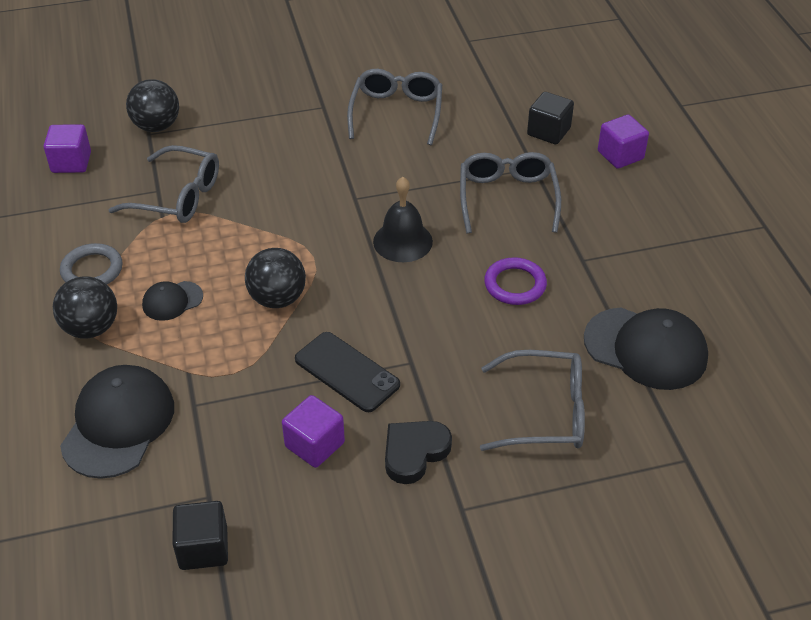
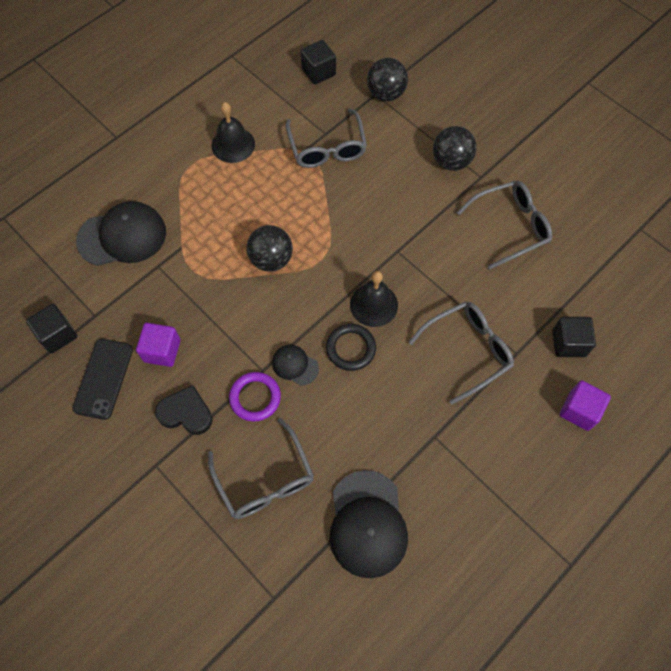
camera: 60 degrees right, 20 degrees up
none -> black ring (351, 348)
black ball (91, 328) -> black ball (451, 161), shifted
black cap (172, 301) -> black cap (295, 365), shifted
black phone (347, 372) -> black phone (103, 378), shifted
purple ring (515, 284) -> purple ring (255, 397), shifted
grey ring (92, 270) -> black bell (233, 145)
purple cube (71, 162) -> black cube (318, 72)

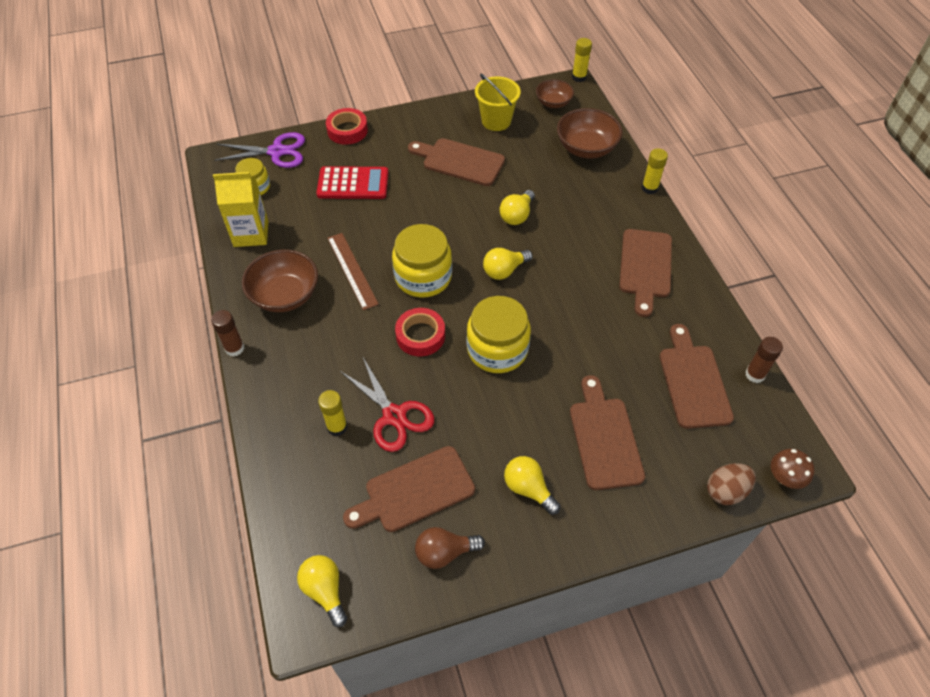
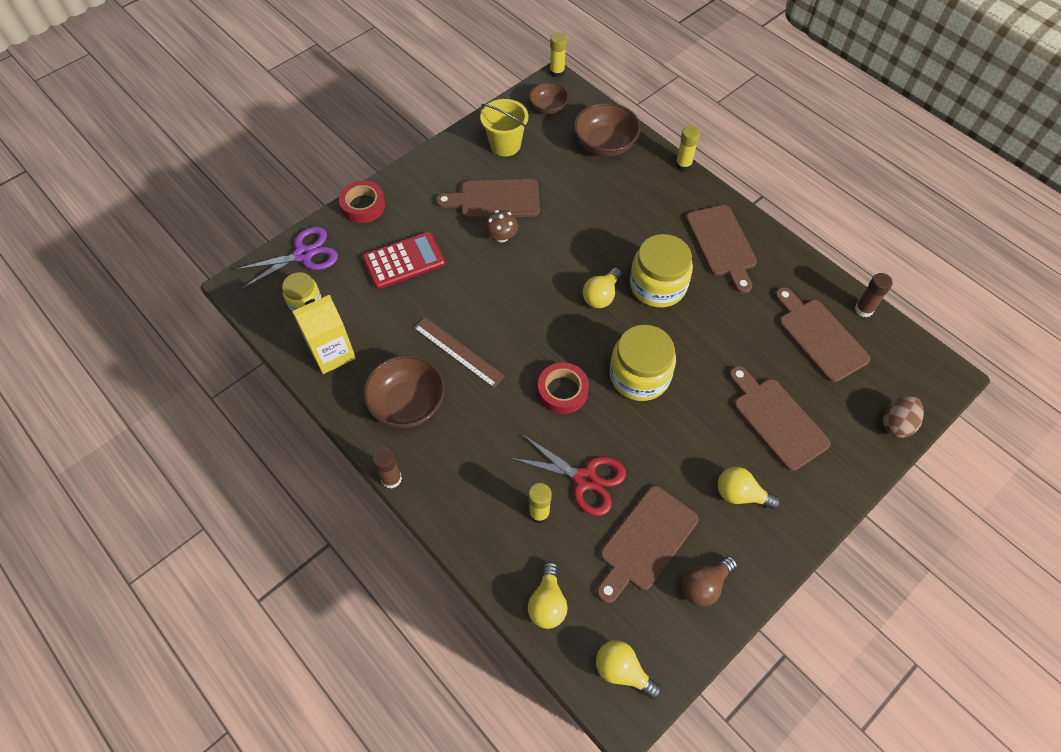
camera: 25 degrees left, 5 degrees up
yellow jar (423, 277) -> yellow jar (657, 285), shifted
yellow light bulb (517, 215) -> yellow light bulb (547, 603), shifted
brown mushroom (785, 477) -> brown mushroom (501, 236), shifted

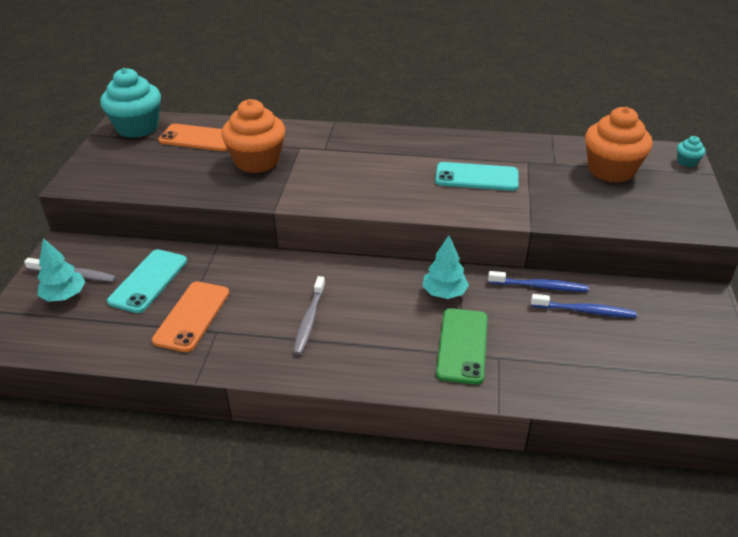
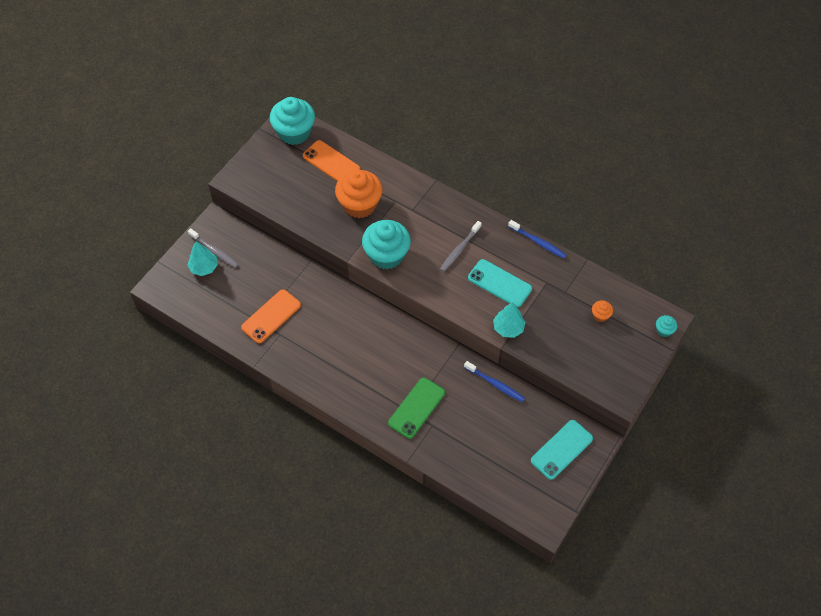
camera: 25 degrees right, 20 degrees up
none -> turquoise cupcake (386, 255)
turquoise phone (148, 281) -> turquoise phone (561, 449), shifted
grey toothbrush (309, 320) -> grey toothbrush (460, 249), shifted
turquoise tree (444, 293) -> turquoise tree (508, 328), shifted
blue toothbrush (584, 311) -> blue toothbrush (538, 242), shifted
orange cupcake (611, 170) -> orange cupcake (600, 315), x0.43

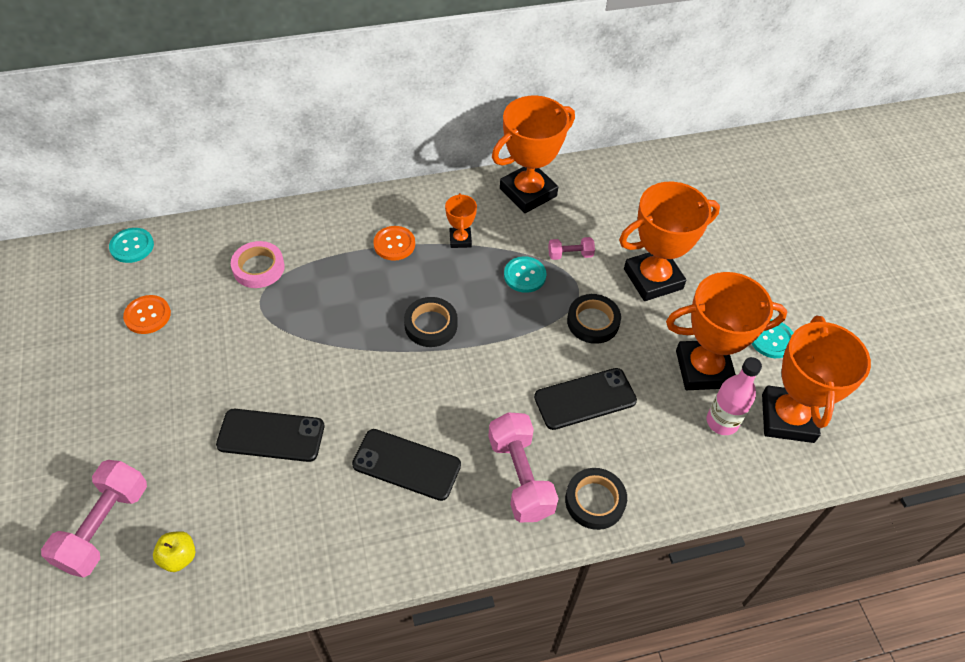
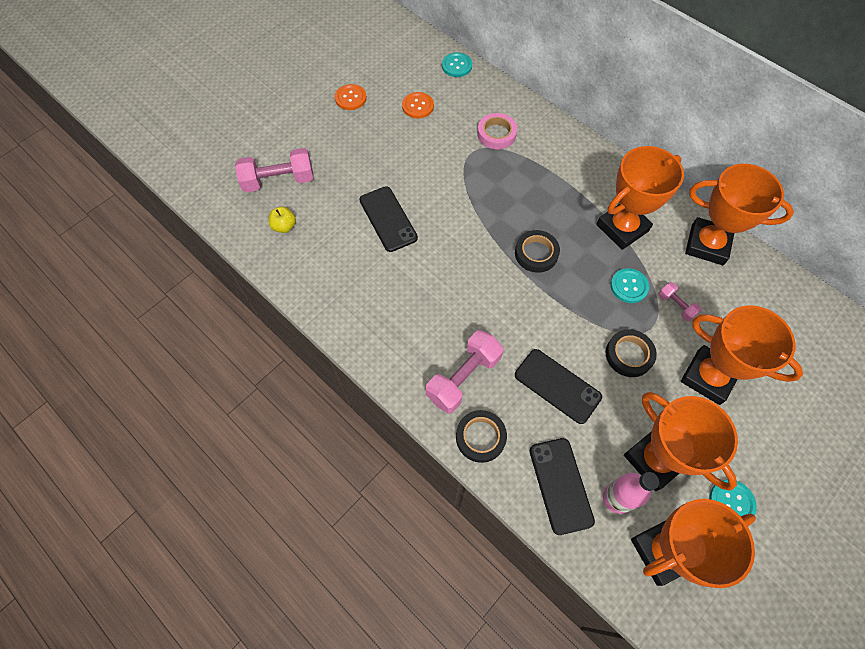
camera: 60 degrees right, 10 degrees up
black phone (406, 464) -> black phone (561, 485), shifted
orange button (394, 244) -> orange button (350, 98), shifted
orange trophy (460, 240) -> orange trophy (622, 228), x2.08

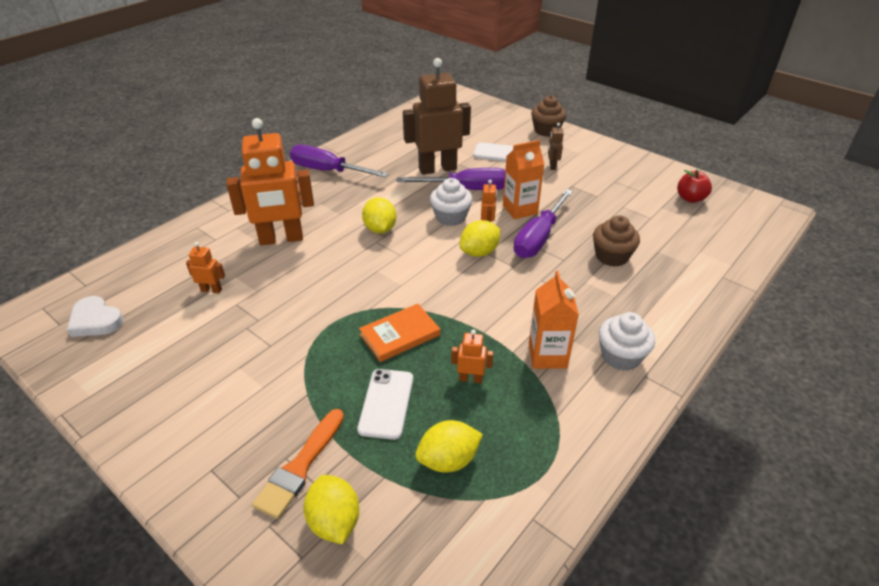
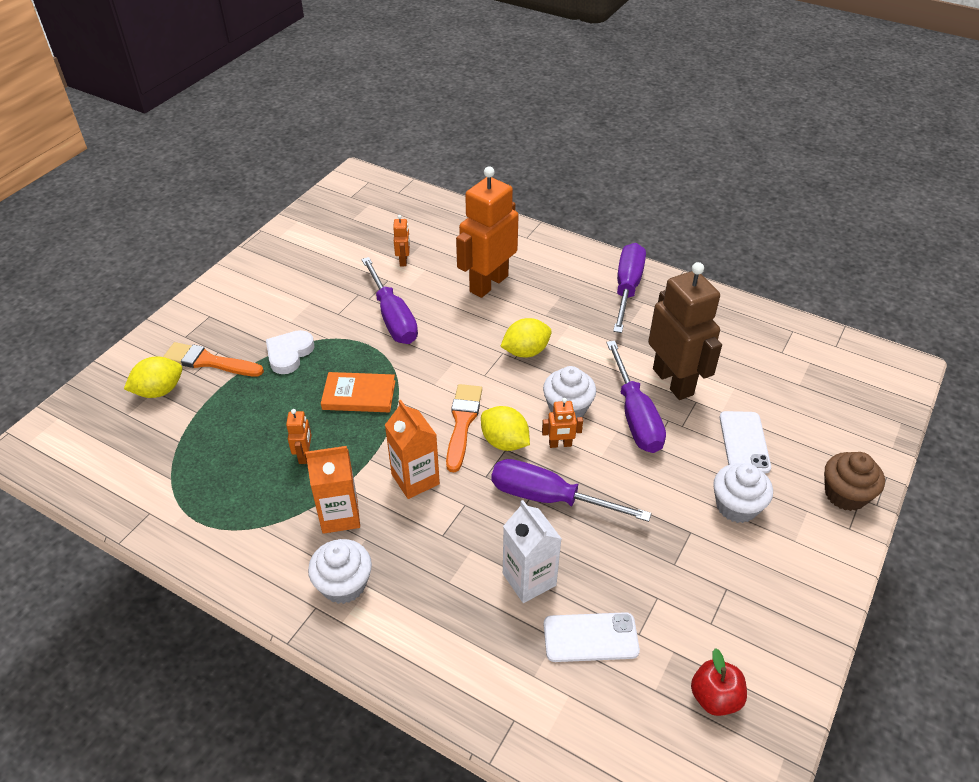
camera: 80 degrees right, 5 degrees up
yellow lemon (448, 460) -> none
none -> purple screwdriver (393, 317)
none -> orange brush (462, 423)
white heart (95, 320) -> white heart (289, 354), shifted
white phone (386, 403) -> white phone (590, 637), shifted
orange carton (520, 209) -> orange carton (415, 479), shifted
brown robot (552, 166) -> white cupcake (736, 506)
brown cupcake (611, 256) -> white carton (529, 579)
orange robot (281, 239) -> orange robot (488, 283), 60 degrees clockwise
orange book (400, 335) -> orange book (359, 395), 45 degrees counterclockwise

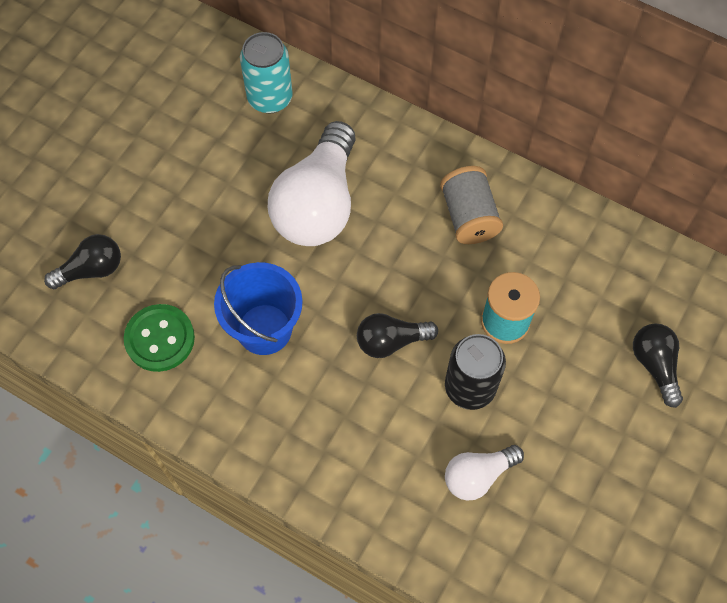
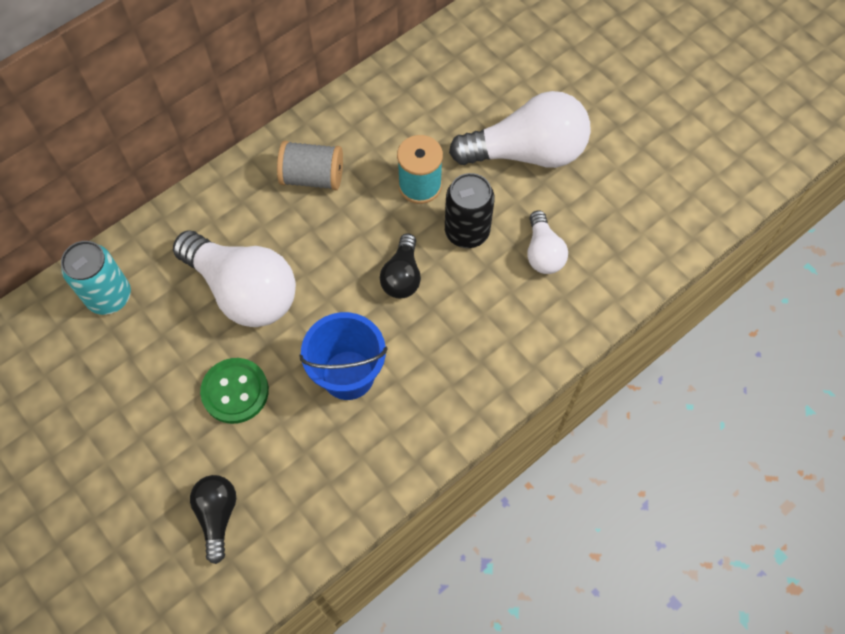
camera: 70 degrees left, 0 degrees up
black light bulb (655, 365) -> none
none -> white light bulb (527, 152)
green button (160, 339) -> green button (235, 391), shifted

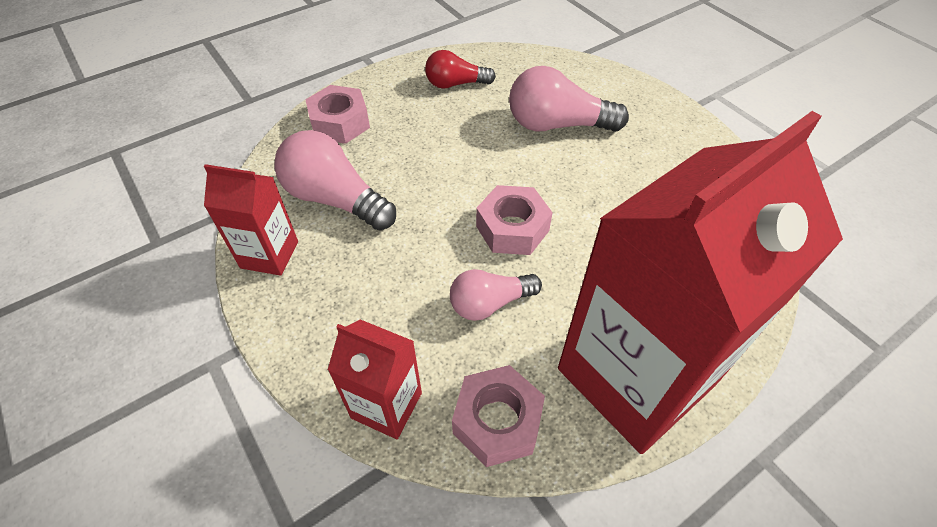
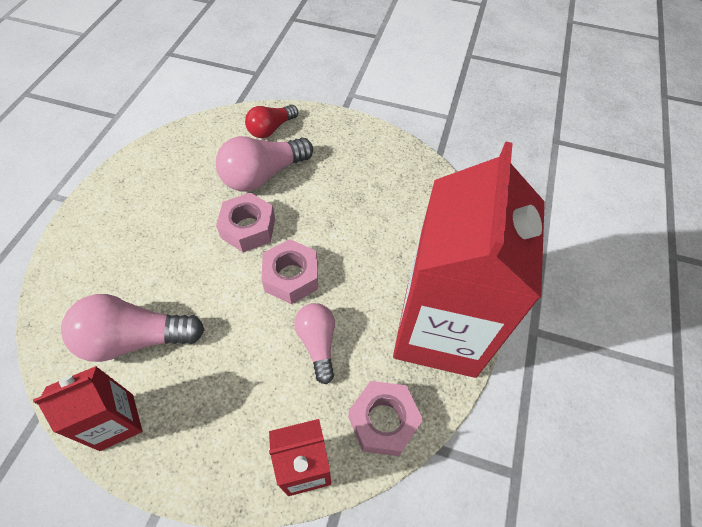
camera: 40 degrees left, 5 degrees up
pink nut (340, 123) -> pink nut (248, 228), shifted
red light bulb (455, 84) -> red light bulb (271, 129), shifted
pink light bulb (489, 303) -> pink light bulb (318, 343), 135 degrees clockwise

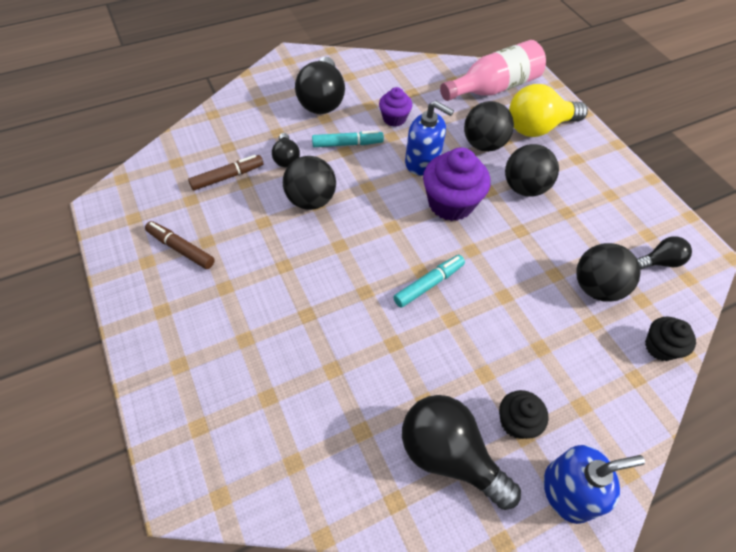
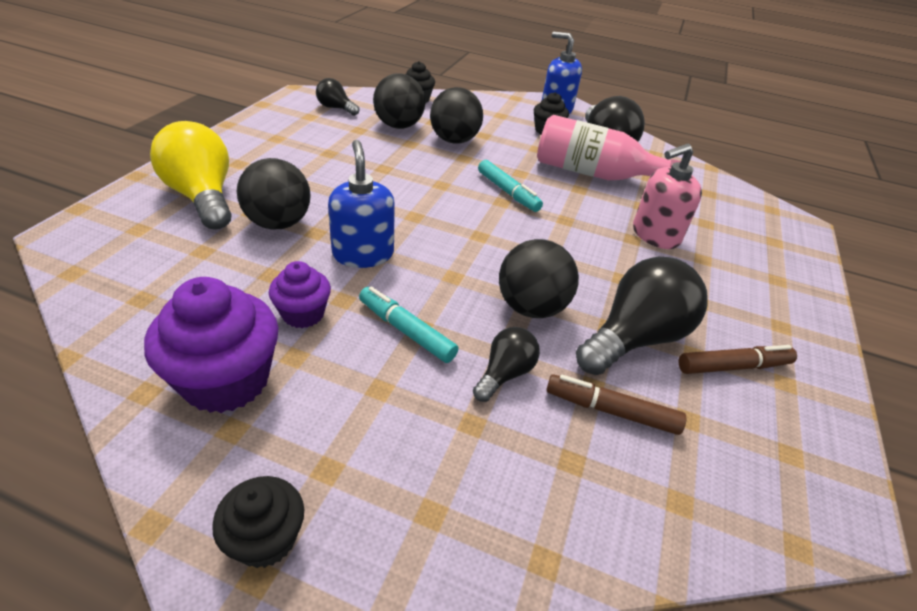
camera: 135 degrees left, 15 degrees down
none -> black cupcake (266, 539)
none -> pink soap dispenser (655, 235)
black light bulb (322, 100) -> black light bulb (634, 338), shifted
purple cupcake (450, 203) -> purple cupcake (226, 380), shifted
pink bottle (493, 88) -> pink bottle (593, 174), shifted
black ball (524, 188) -> black ball (454, 140), shifted
brown marker (181, 249) -> brown marker (733, 366), 90 degrees counterclockwise
turquoise marker (429, 284) -> turquoise marker (508, 192), 135 degrees counterclockwise
yellow light bulb (538, 127) -> yellow light bulb (202, 197), 150 degrees counterclockwise

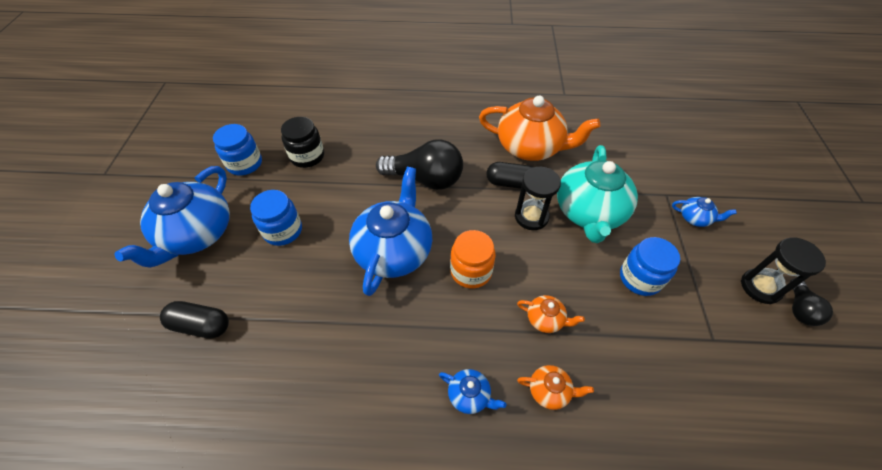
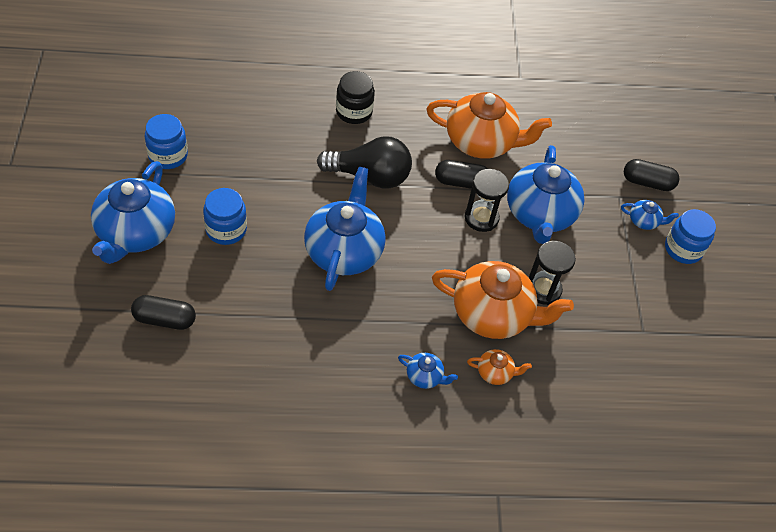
camera: 10 degrees left, 0 degrees up
orange jar (471, 271) -> none
black light bulb (799, 309) -> none
none -> black capsule (647, 182)
black jar (307, 156) -> black jar (354, 112), shifted
blue jar (640, 278) -> blue jar (683, 249), shifted
black hourglass (760, 287) -> black hourglass (543, 289), shifted
turquoise teapot (589, 213) -> blue teapot (540, 214)
orange teapot (545, 319) -> orange teapot (493, 314), x2.30

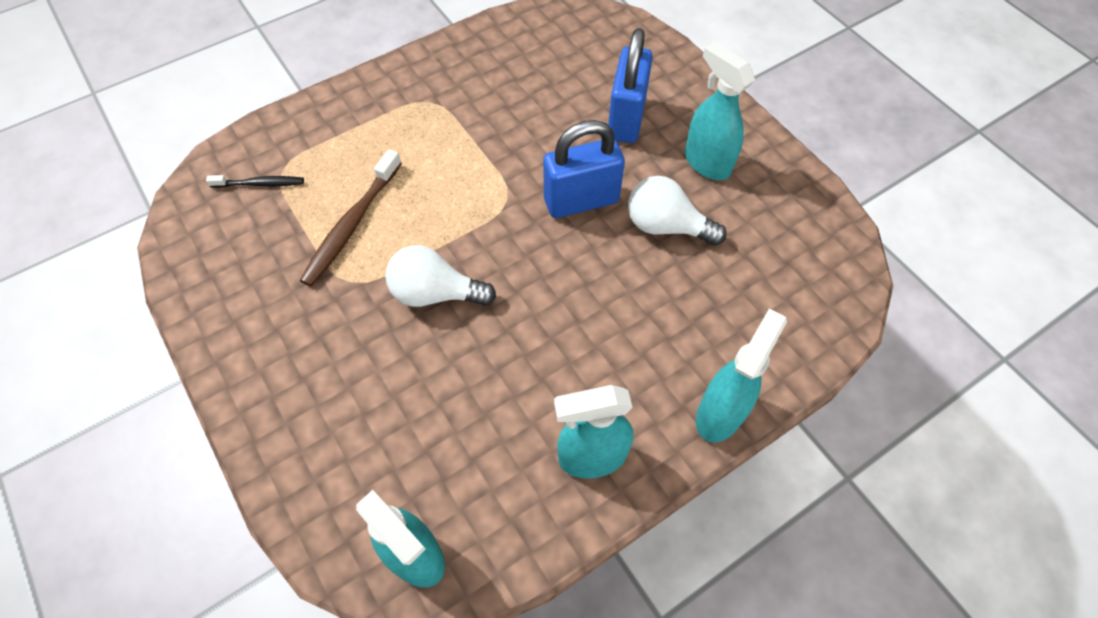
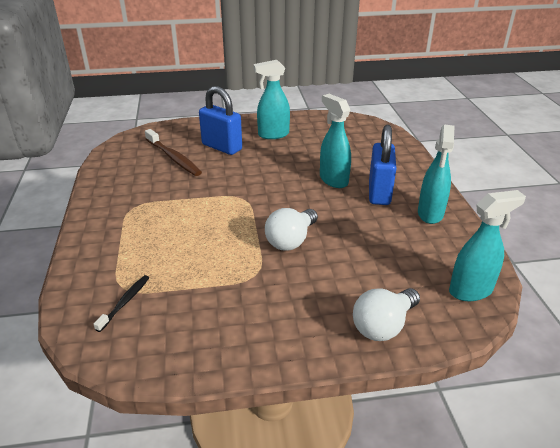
camera: 65 degrees left, 25 degrees down
brown toothbrush (351, 225) -> brown toothbrush (173, 158), shifted
blue padlock (581, 200) -> blue padlock (379, 193), shifted
white light bulb (666, 226) -> white light bulb (383, 326), shifted
turquoise spray bottle (720, 413) -> turquoise spray bottle (333, 180), shifted

